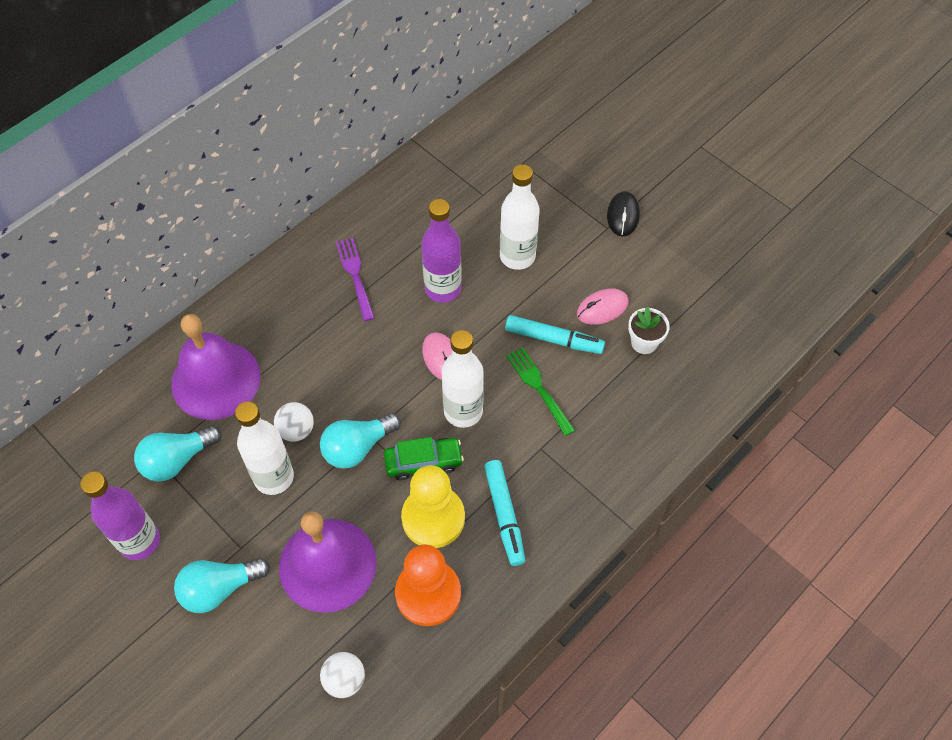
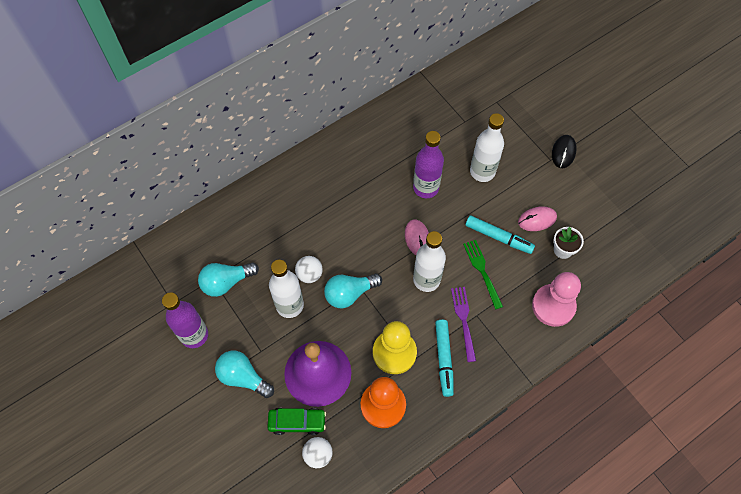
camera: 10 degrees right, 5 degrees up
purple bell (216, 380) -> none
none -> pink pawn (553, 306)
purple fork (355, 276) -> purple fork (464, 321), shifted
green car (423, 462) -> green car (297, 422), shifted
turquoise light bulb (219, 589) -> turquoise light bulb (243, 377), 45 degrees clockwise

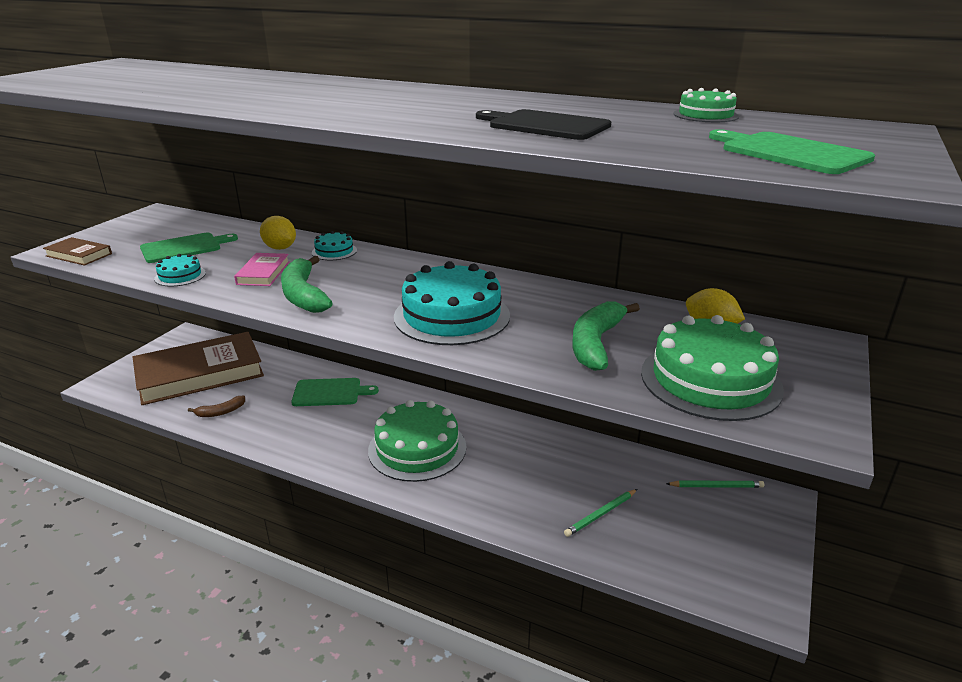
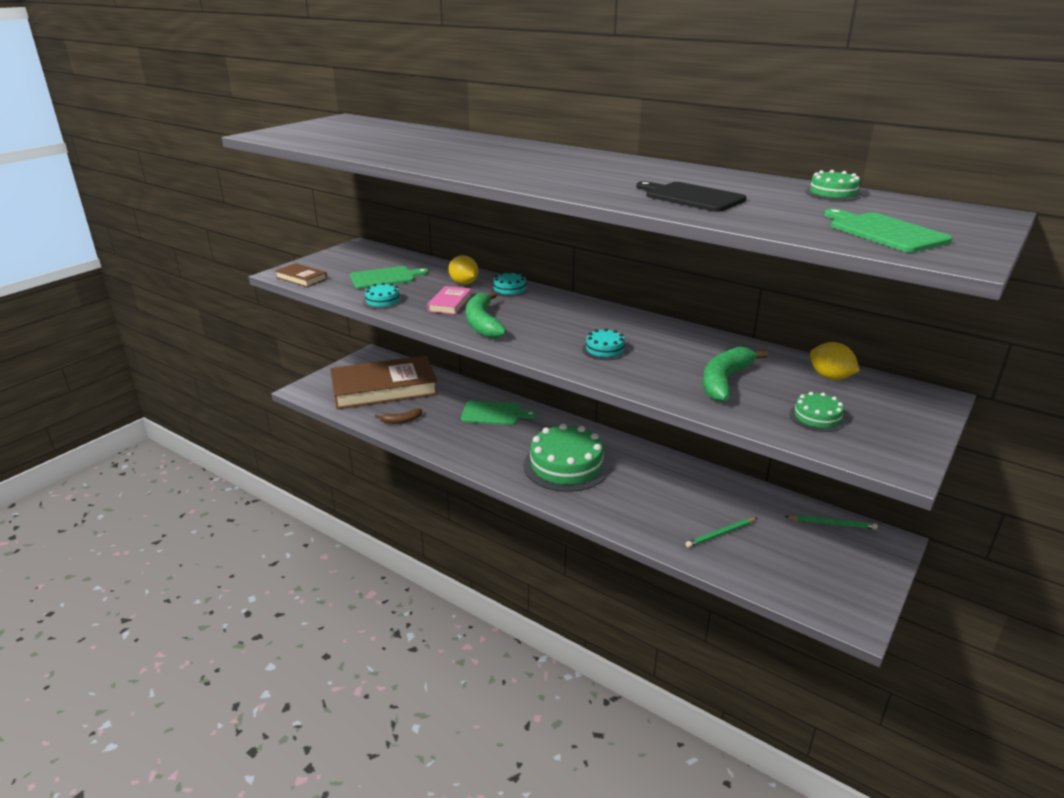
camera: 10 degrees right, 0 degrees up
turquoise cake (452, 316) -> turquoise cake (605, 349), x0.46
green cake (710, 380) -> green cake (817, 417), x0.46

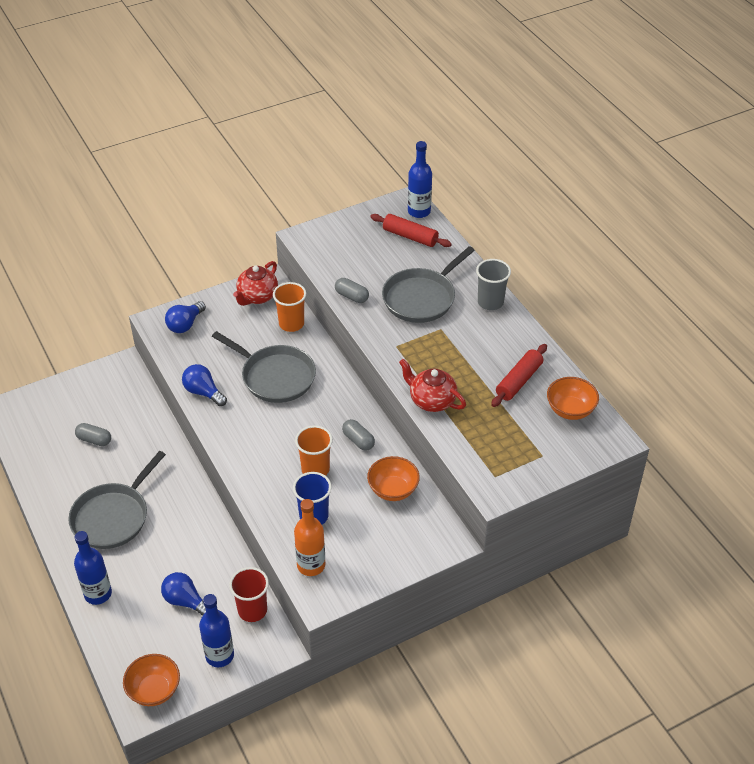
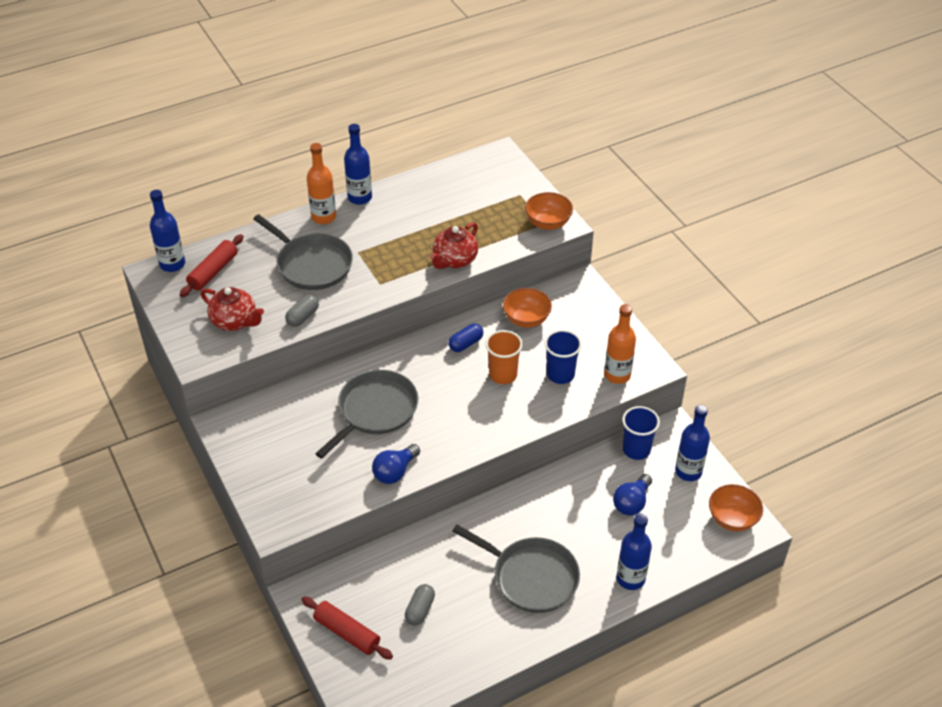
camera: 90 degrees left, 0 degrees up
blue light bulb (185, 324) -> none
orange cup (291, 324) -> none
none -> blue bottle (360, 197)
red teapot (257, 297) -> red teapot (235, 321), shifted
red rolling pin (519, 381) -> red rolling pin (347, 633), shifted
orange bowl (570, 410) -> orange bowl (548, 223), shifted
grey cup (490, 302) -> orange bottle (323, 217)
red cup (252, 610) -> blue cup (636, 450)
grey capsule (358, 440) -> blue capsule (466, 344)

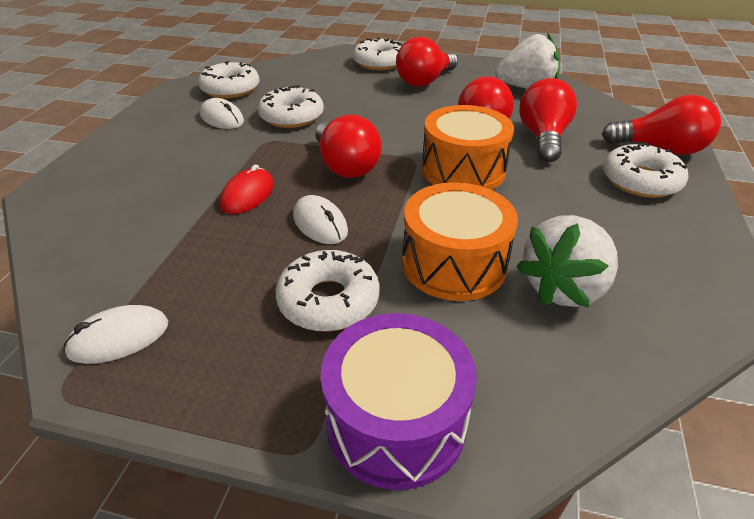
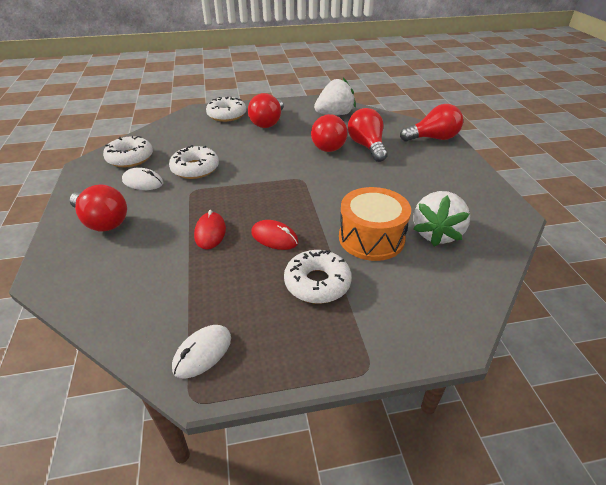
camera: 25 degrees left, 0 degrees up
purple drum (396, 421) -> none
orange drum (463, 170) -> none
white donut (640, 181) -> none
red light bulb (345, 166) -> red light bulb (102, 221), shifted
white mouse (320, 223) -> red mouse (274, 237)

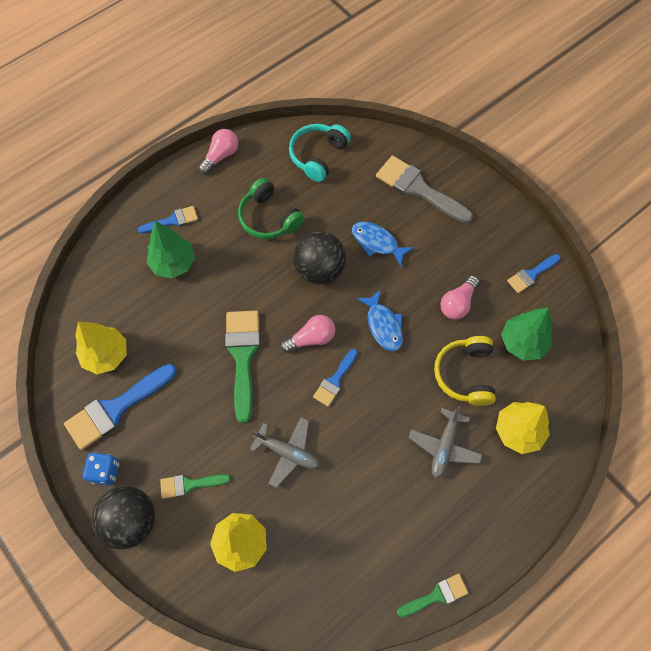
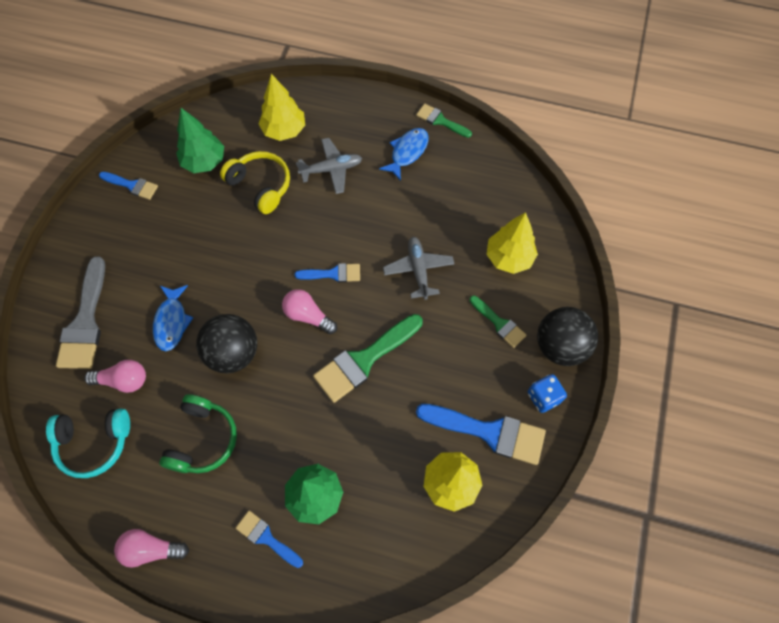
camera: 125 degrees left, 0 degrees up
blue fish (383, 325) -> blue fish (407, 152), shifted
pink light bulb (457, 303) -> pink light bulb (123, 380), shifted
yellow headphones (465, 374) -> yellow headphones (260, 186), 105 degrees counterclockwise

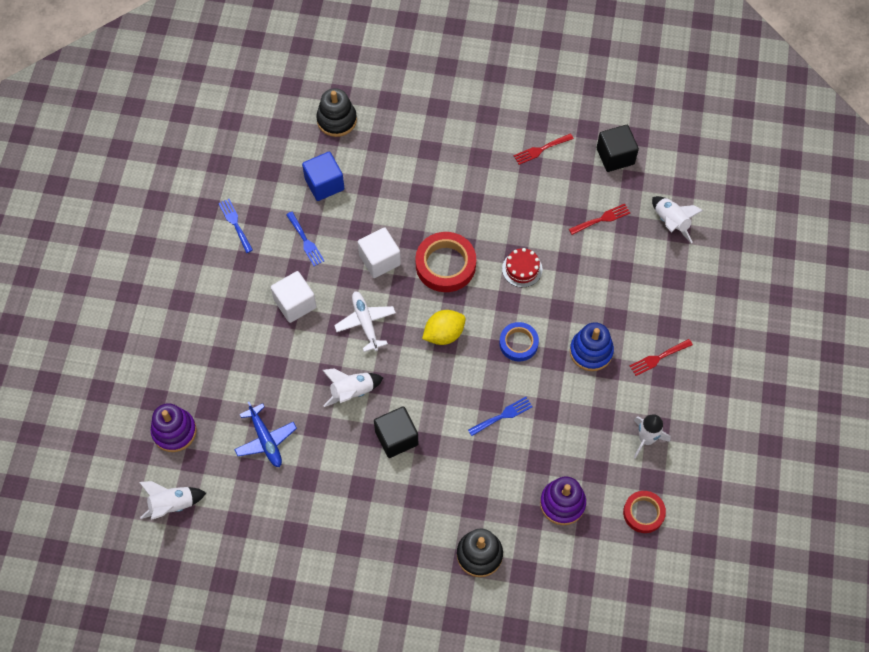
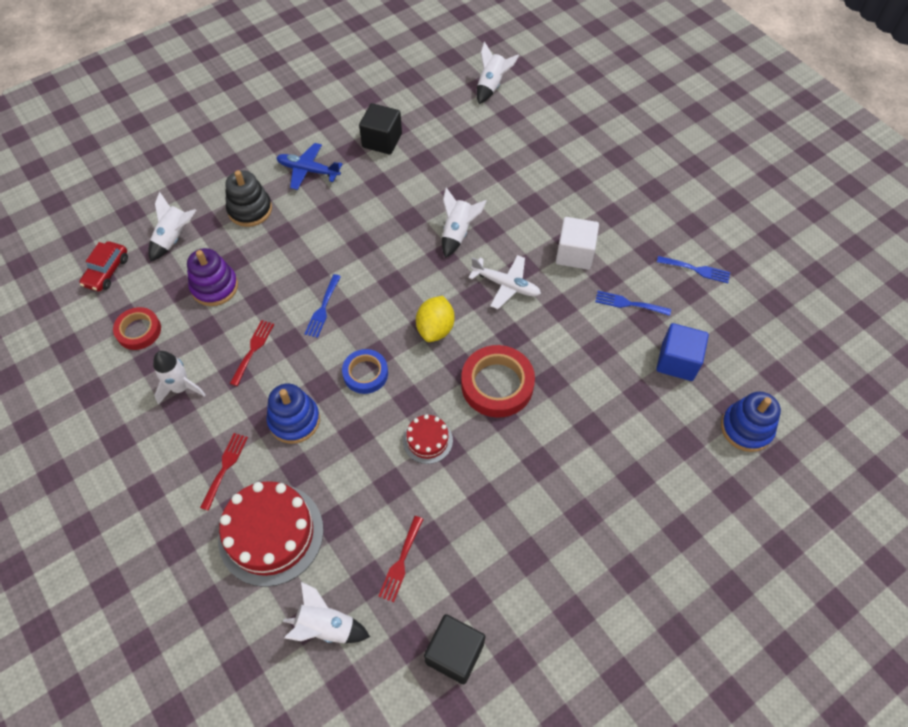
camera: 135 degrees right, 5 degrees down
purple stacking toy (174, 431) -> none
white cube (379, 260) -> none
none -> red car (107, 271)
none -> white rocket (174, 238)
none -> red cake (271, 534)
blue plane (266, 440) -> blue plane (308, 171), shifted
black cube (396, 438) -> black cube (382, 140), shifted
red fork (541, 149) -> red fork (253, 349), shifted
black stacking toy (336, 120) -> blue stacking toy (746, 428)

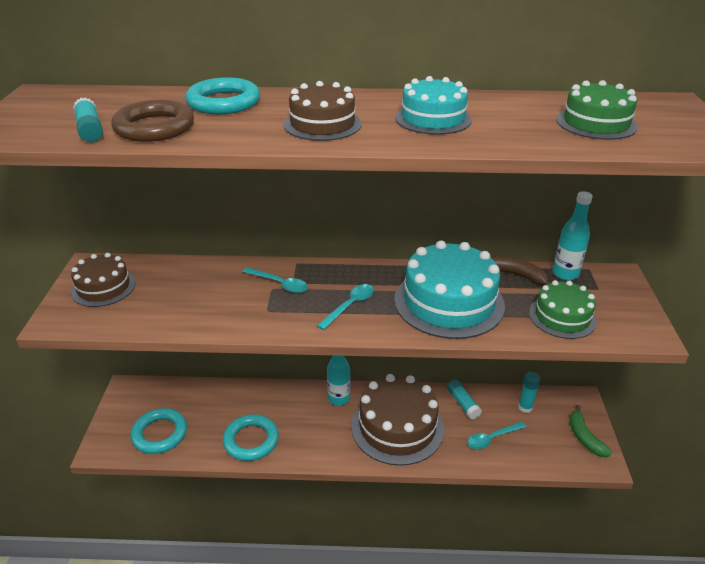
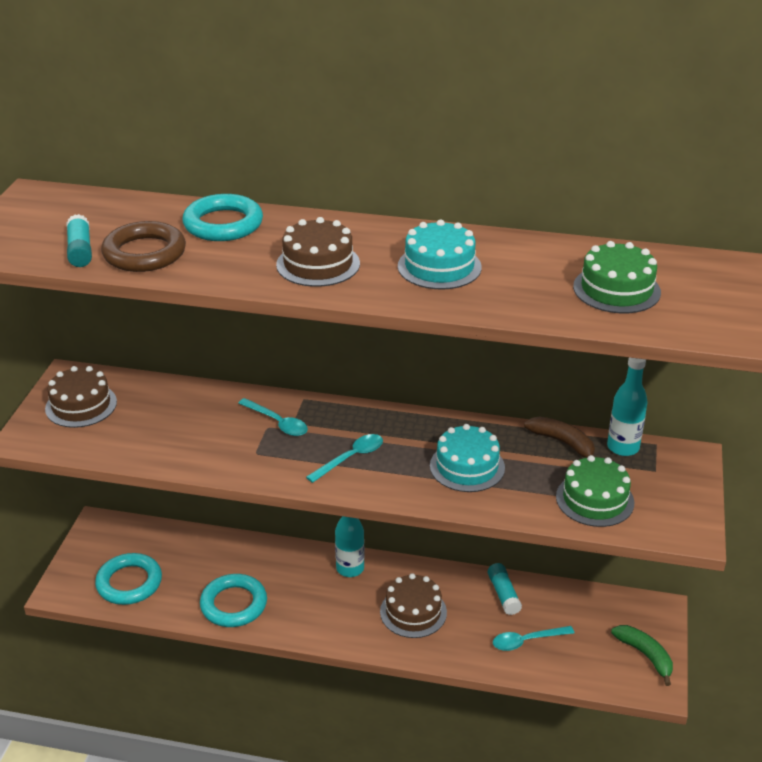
camera: 10 degrees right, 0 degrees up
turquoise glue stick (525, 407) -> none
green banana (584, 437) -> green banana (645, 655), 150 degrees clockwise
brown cake (397, 427) -> brown cake (413, 612), x0.58
turquoise cake (449, 302) -> turquoise cake (467, 466), x0.58

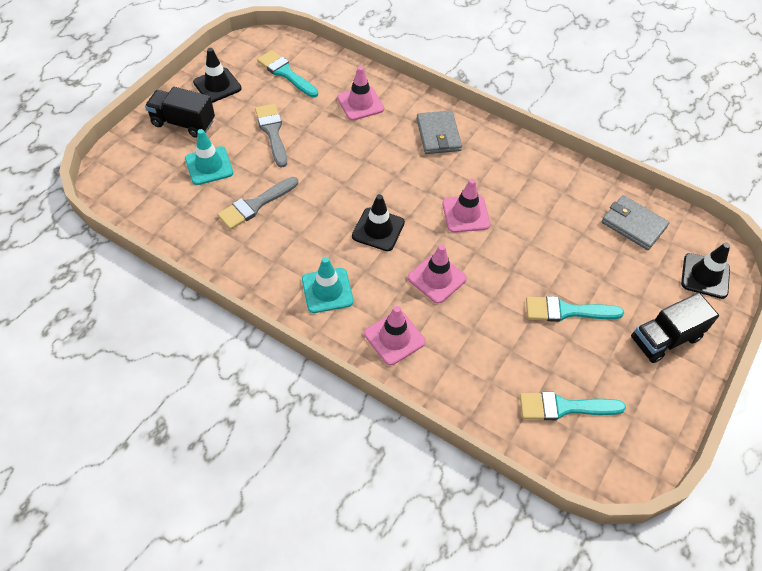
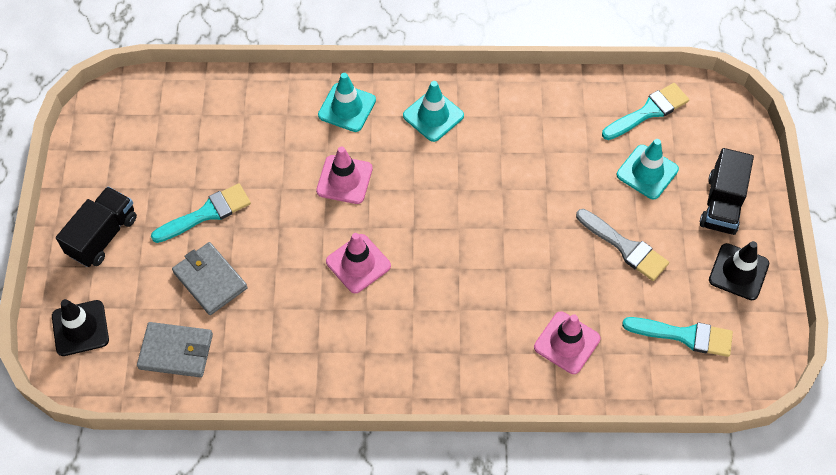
camera: 150 degrees right, 5 degrees up
grey brush (255, 205) -> none
black traffic cone (378, 229) -> none
grey wallet (438, 135) -> grey wallet (210, 280), shifted
turquoise brush (564, 407) -> turquoise brush (648, 111), shifted
pink traffic cone (394, 338) -> turquoise traffic cone (347, 108)
black truck (183, 123) -> black truck (722, 204), 120 degrees clockwise

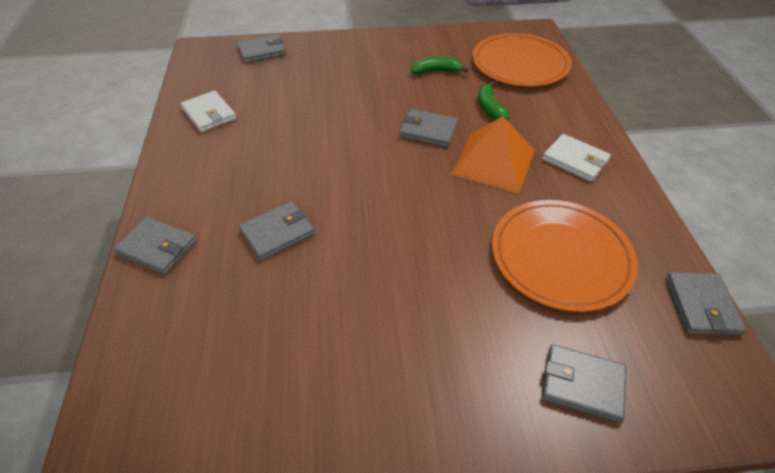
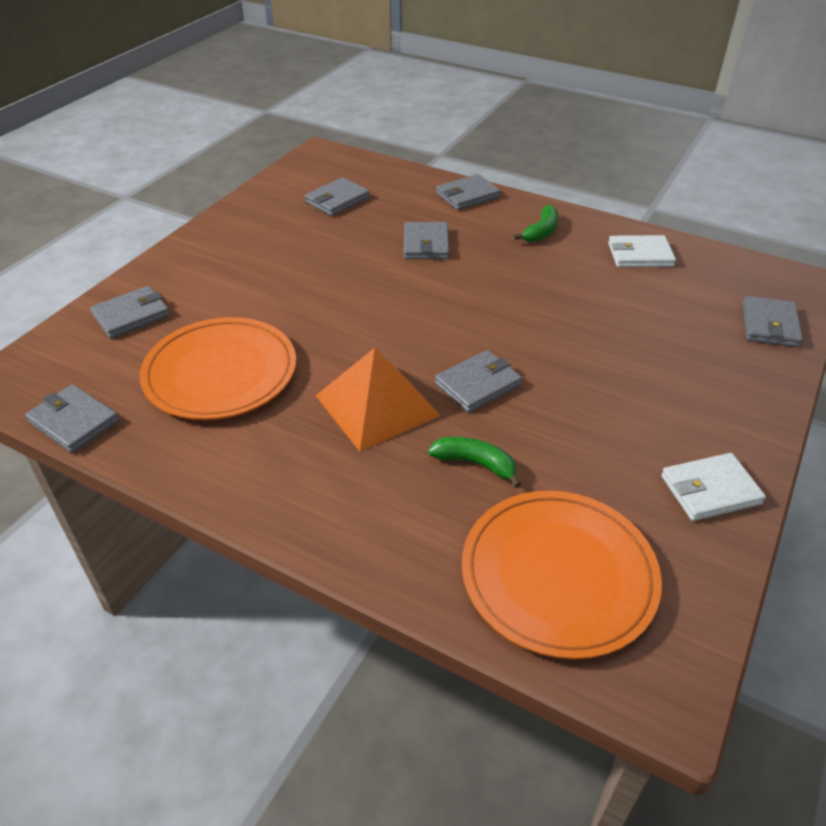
camera: 125 degrees right, 5 degrees down
none -> grey wallet (337, 200)
green banana (436, 71) -> green banana (541, 231), shifted
white wallet (575, 160) -> white wallet (710, 490), shifted

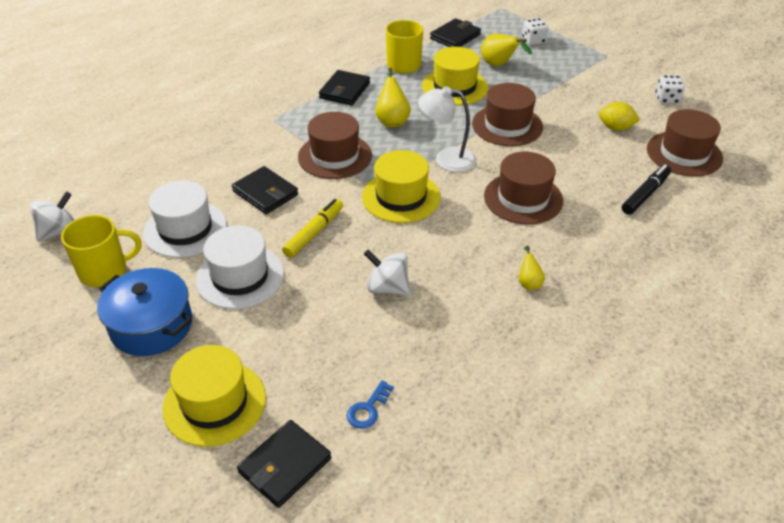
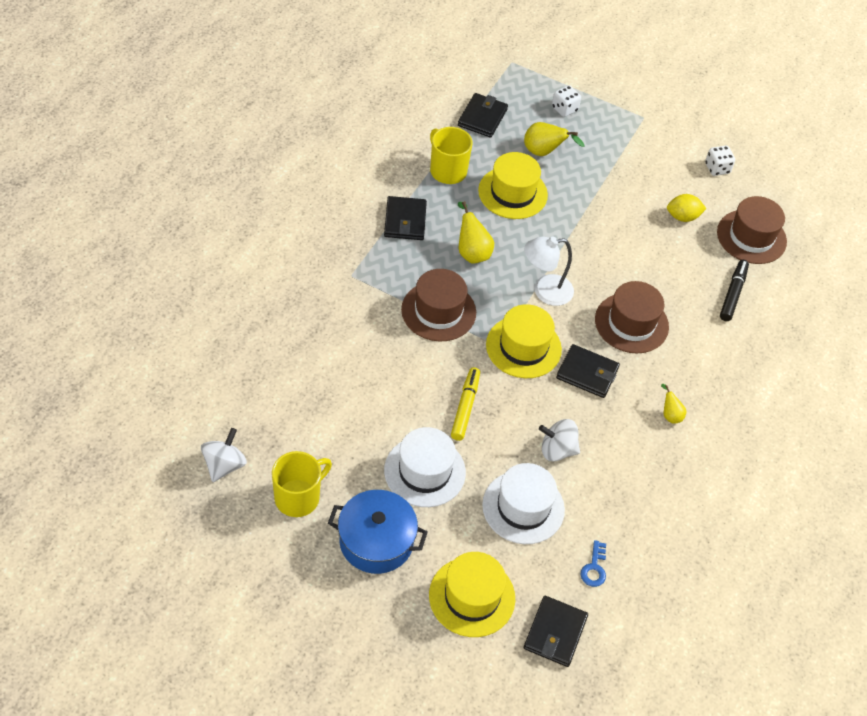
camera: 25 degrees left, 10 degrees up
brown hat (507, 125) -> none
white hat (185, 229) -> white hat (523, 507), shifted
black wallet (265, 193) -> black wallet (587, 373), shifted

